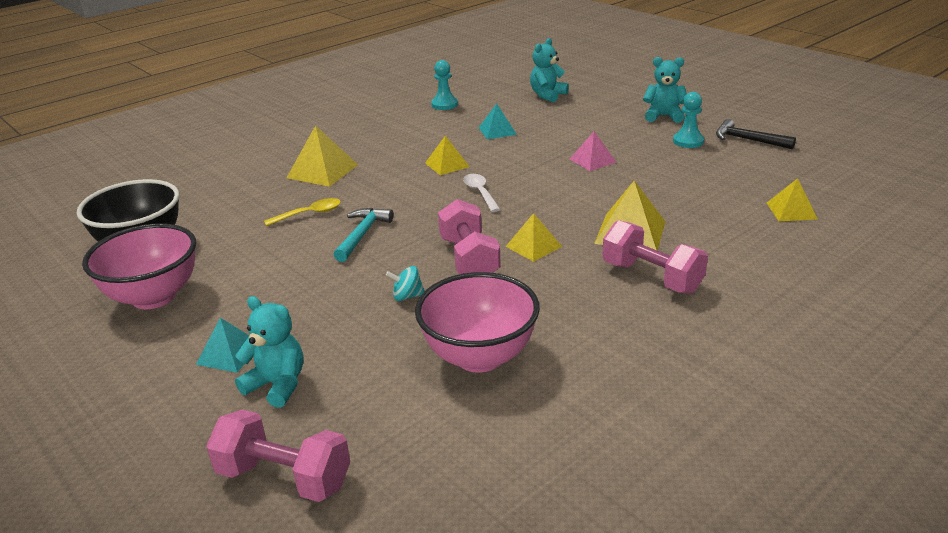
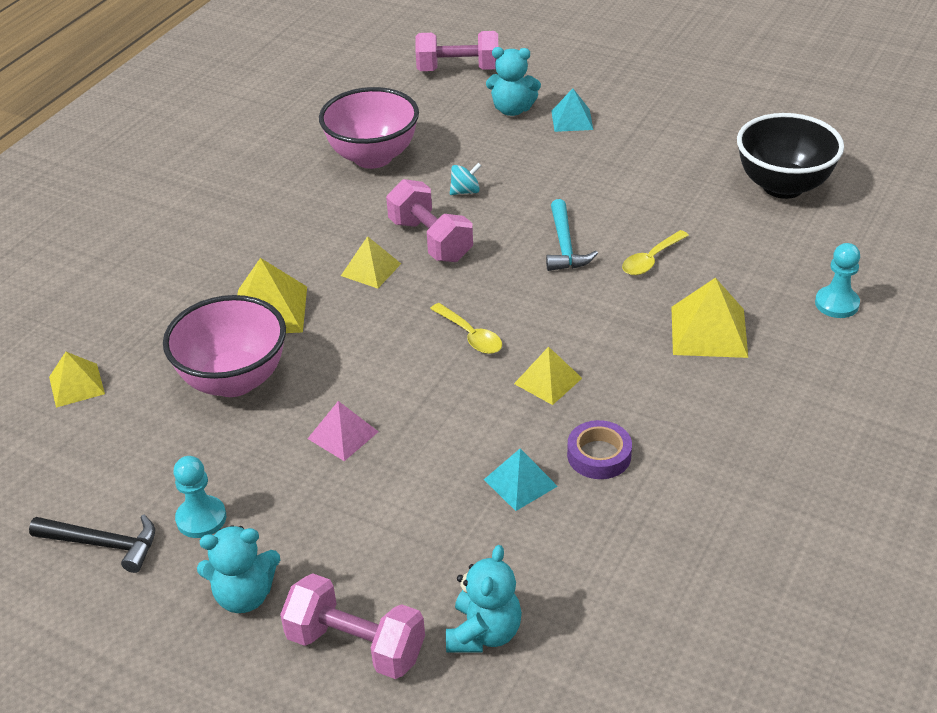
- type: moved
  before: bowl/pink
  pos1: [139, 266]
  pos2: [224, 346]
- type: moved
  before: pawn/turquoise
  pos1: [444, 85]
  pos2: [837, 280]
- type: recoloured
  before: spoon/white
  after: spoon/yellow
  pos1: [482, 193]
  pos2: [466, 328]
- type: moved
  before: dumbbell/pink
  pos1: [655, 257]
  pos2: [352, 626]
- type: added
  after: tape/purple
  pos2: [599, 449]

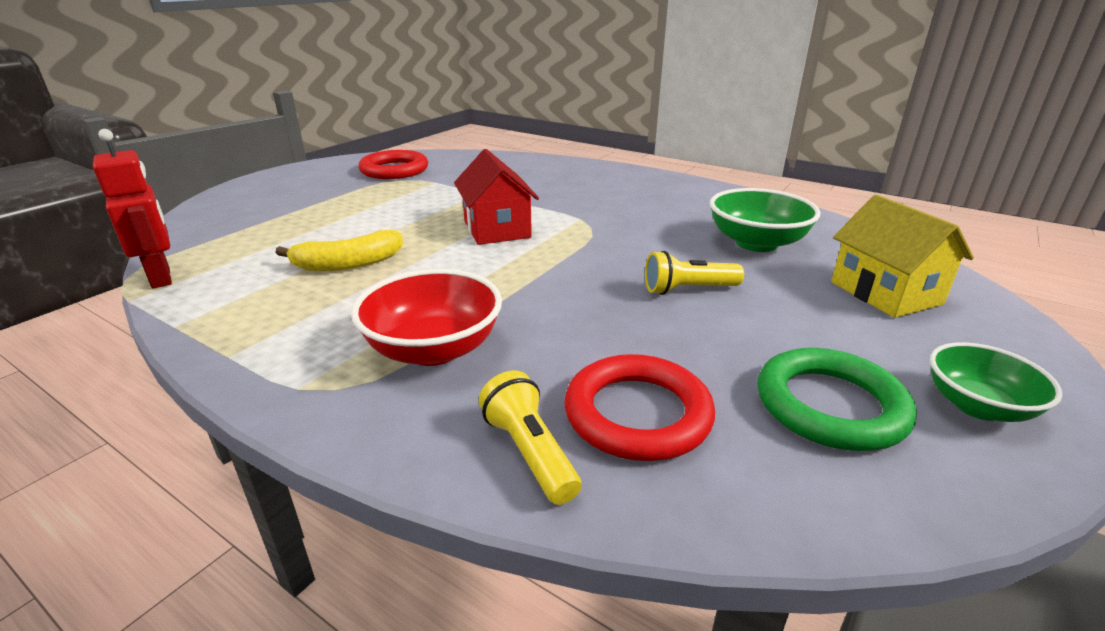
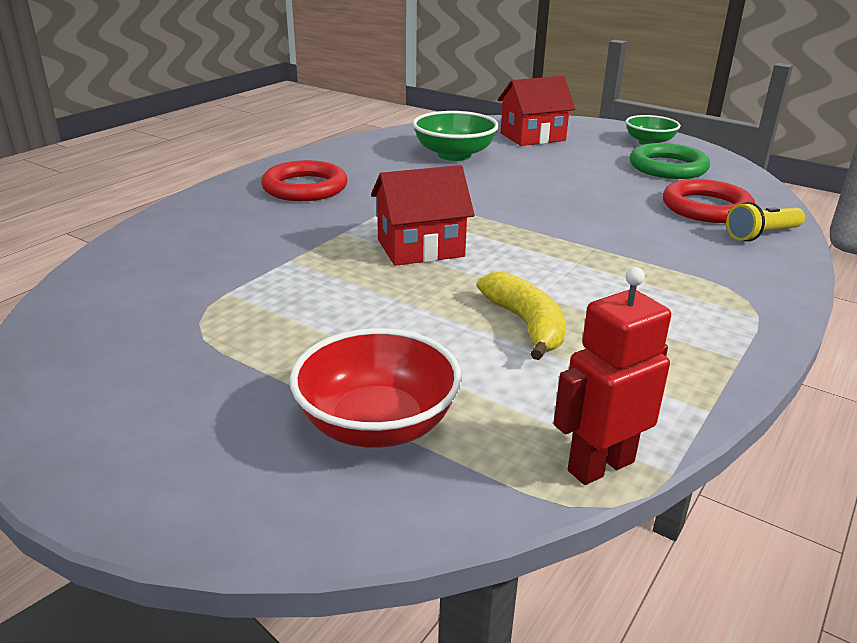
- type: moved
  before: bowl/red
  pos1: [426, 317]
  pos2: [376, 388]
- type: moved
  before: ring/red
  pos1: [393, 164]
  pos2: [304, 180]
- type: removed
  before: flashlight/yellow
  pos1: [694, 273]
- type: recoloured
  before: house/yellow
  after: house/red
  pos1: [902, 256]
  pos2: [536, 111]

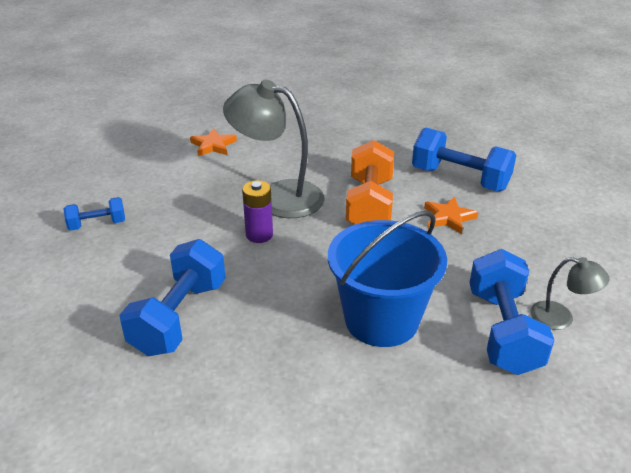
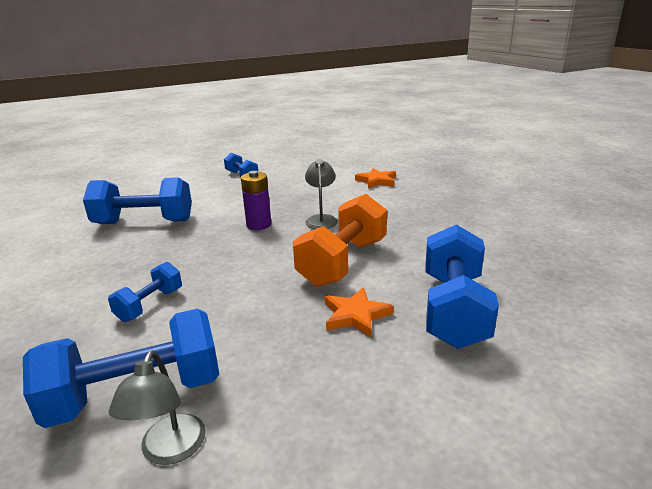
- type: resized
  before: lamp/grey
  pos1: [274, 148]
  pos2: [321, 194]
  scale: 0.51
- type: replaced
  before: bucket/blue
  after: dumbbell/blue
  pos1: [387, 278]
  pos2: [145, 292]
- type: turned
  before: dumbbell/orange
  pos1: [370, 182]
  pos2: [340, 240]
  turn: -45

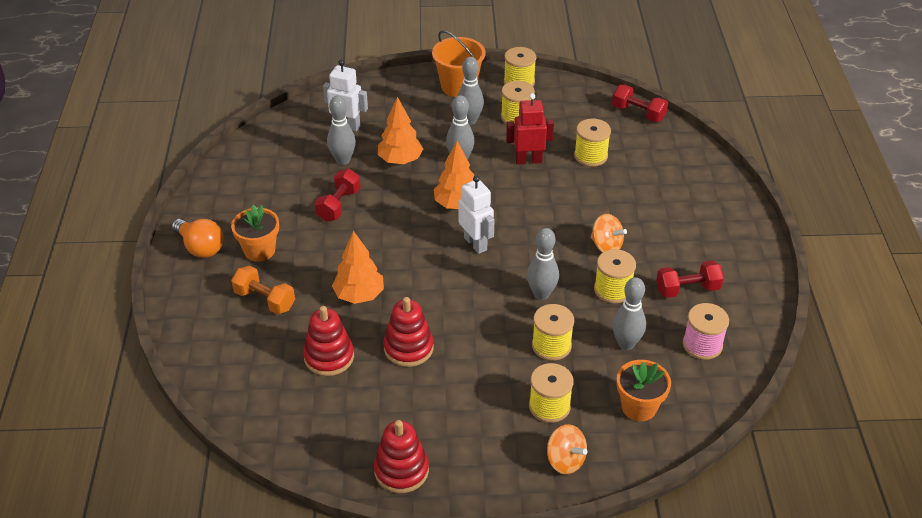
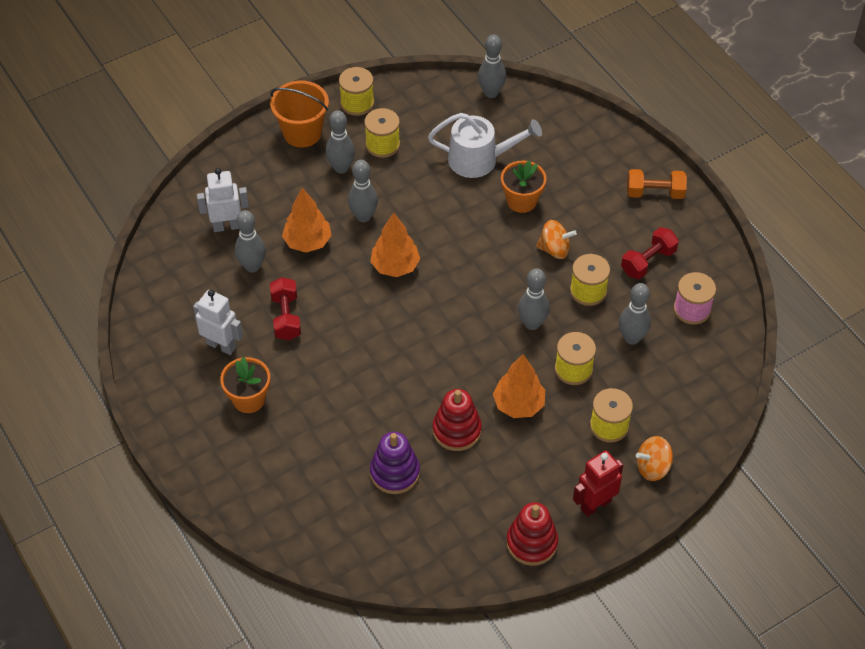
- type: removed
  before: light bulb/orange
  pos1: [197, 238]
- type: moved
  before: dumbbell/orange
  pos1: [263, 290]
  pos2: [657, 184]
- type: recoloured
  before: stacking toy/red
  after: stacking toy/purple
  pos1: [328, 341]
  pos2: [395, 463]
- type: moved
  before: tree/orange
  pos1: [358, 267]
  pos2: [519, 386]
- type: moved
  before: robot/white
  pos1: [476, 214]
  pos2: [218, 322]
- type: moved
  before: robot/red
  pos1: [530, 128]
  pos2: [598, 483]
- type: turned
  before: spinning top/orange
  pos1: [567, 449]
  pos2: [654, 458]
  turn: 150
- type: replaced
  before: spool/yellow
  after: watering can/white
  pos1: [592, 143]
  pos2: [485, 145]
- type: replaced
  before: dumbbell/red
  after: bowling pin/grey
  pos1: [640, 103]
  pos2: [492, 66]
- type: moved
  before: flower pot/orange
  pos1: [644, 390]
  pos2: [523, 186]

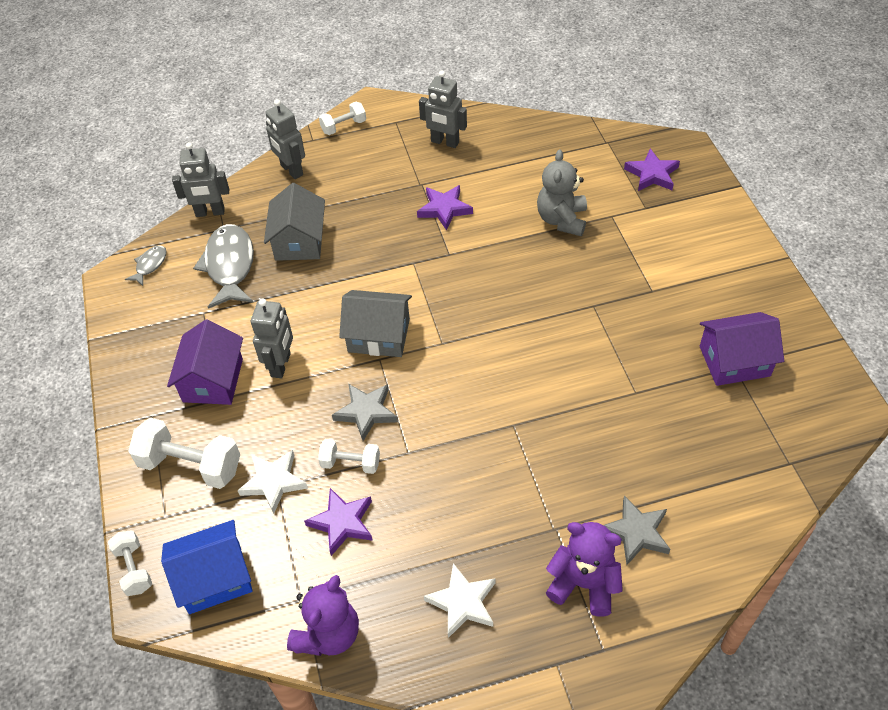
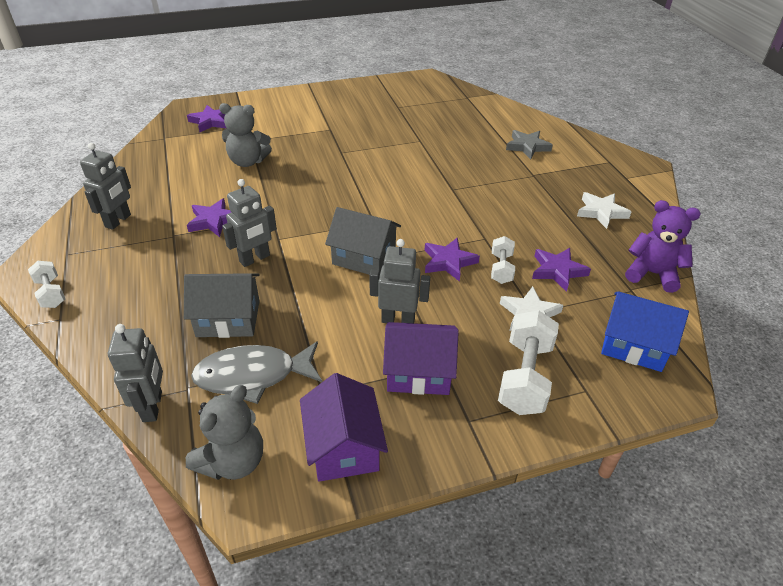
- type: removed
  before: dumbbell/white
  pos1: [130, 563]
- type: replaced
  before: fish/grey
  after: teddy bear/grey
  pos1: [145, 265]
  pos2: [224, 432]
- type: turned
  before: house/blue
  pos1: [207, 567]
  pos2: [645, 331]
  turn: -45
- type: moved
  before: robot/grey
  pos1: [285, 139]
  pos2: [249, 223]
- type: recoloured
  before: star/grey
  after: star/purple
  pos1: [365, 412]
  pos2: [452, 259]
- type: turned
  before: house/grey
  pos1: [375, 323]
  pos2: [363, 241]
  turn: -75
- type: removed
  before: teddy bear/purple
  pos1: [584, 569]
- type: moved
  before: house/purple
  pos1: [742, 349]
  pos2: [344, 427]

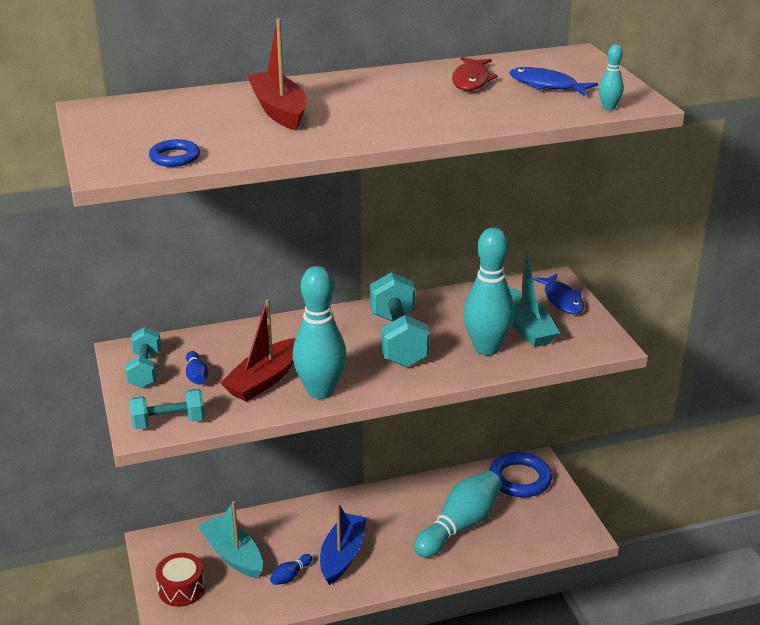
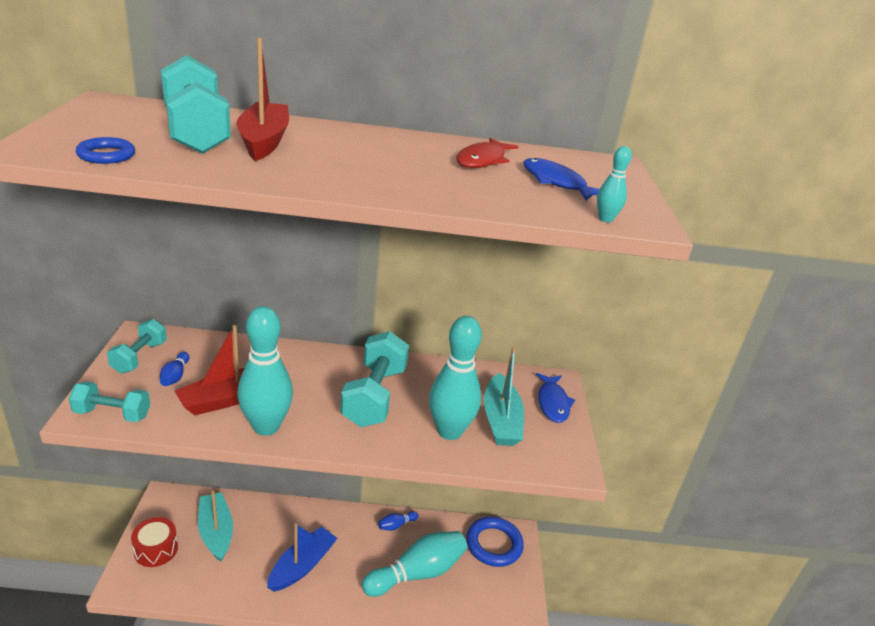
- type: moved
  before: bowling pin/blue
  pos1: [291, 569]
  pos2: [398, 521]
- type: added
  after: dumbbell/turquoise
  pos2: [196, 104]

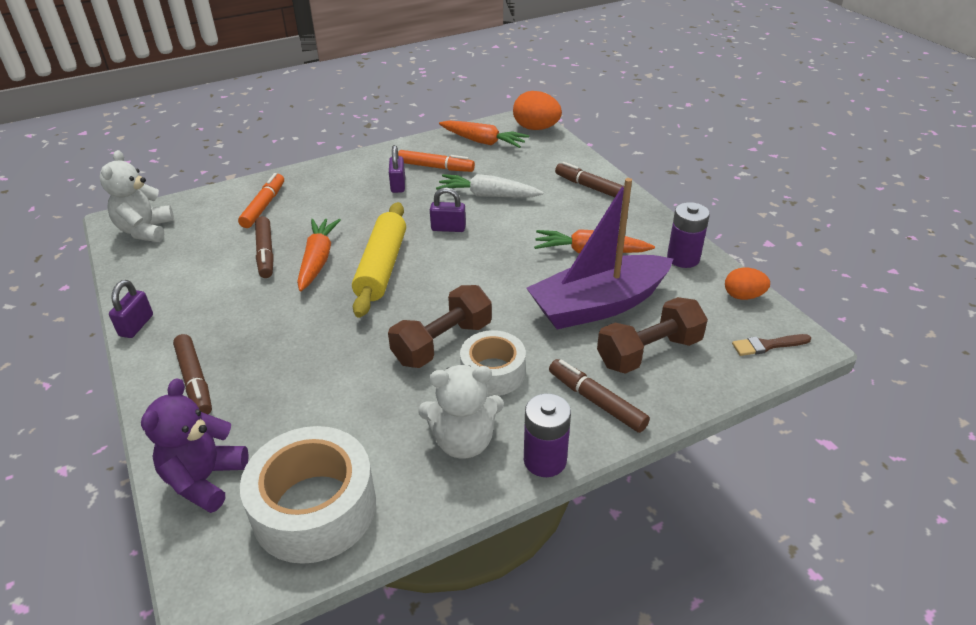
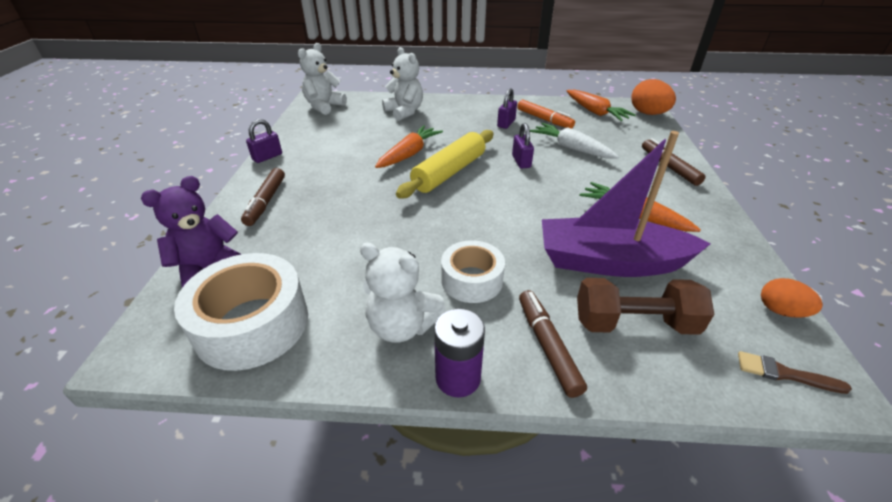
- type: replaced
  before: marker/orange
  after: teddy bear/white
  pos1: [261, 200]
  pos2: [402, 84]
- type: removed
  before: marker/brown
  pos1: [264, 247]
- type: removed
  before: dumbbell/brown
  pos1: [440, 326]
- type: turned
  before: padlock/purple
  pos1: [448, 209]
  pos2: [523, 146]
  turn: 45
- type: removed
  before: battery/purple
  pos1: [688, 235]

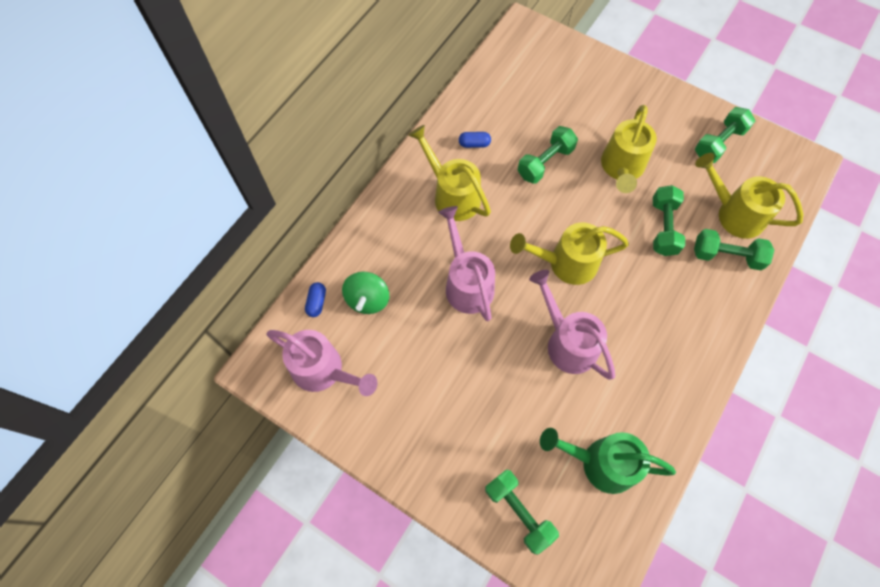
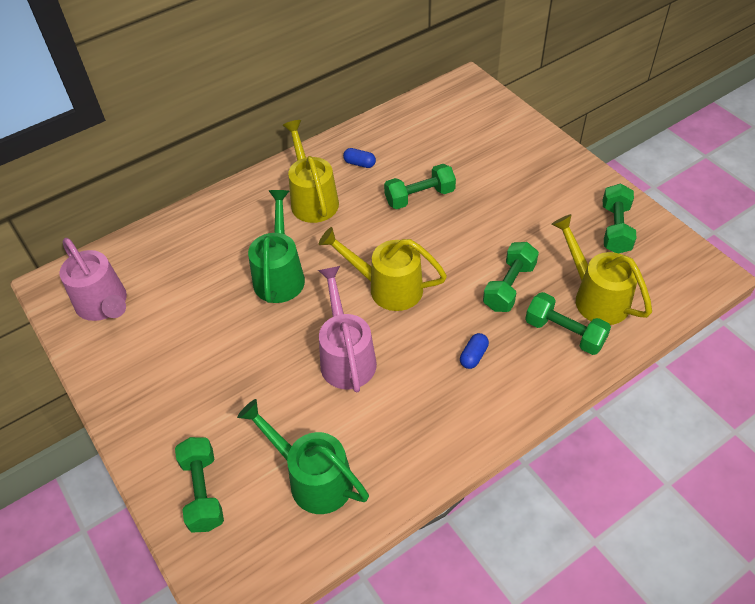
- type: moved
  before: capsule/blue
  pos1: [315, 299]
  pos2: [474, 351]
- type: removed
  before: spinning top/green
  pos1: [365, 293]
- type: recoloured
  before: watering can/pink
  after: watering can/green
  pos1: [466, 263]
  pos2: [276, 246]
- type: removed
  before: watering can/yellow
  pos1: [629, 149]
- type: turned
  before: dumbbell/green
  pos1: [725, 135]
  pos2: [620, 218]
  turn: -60

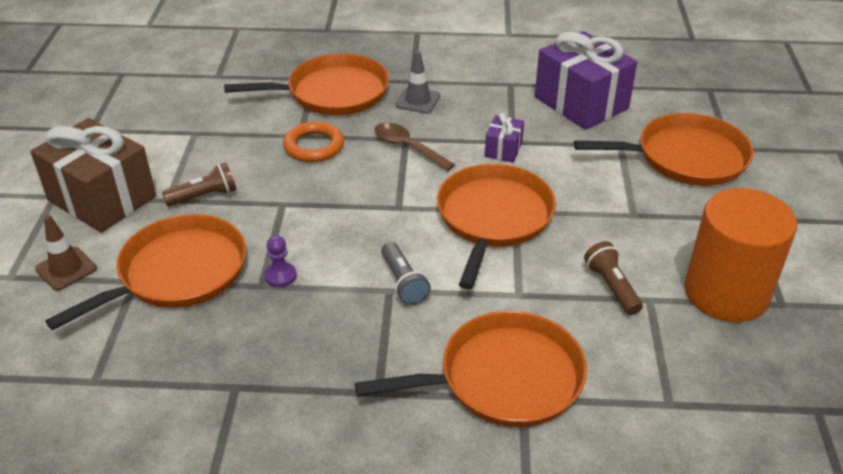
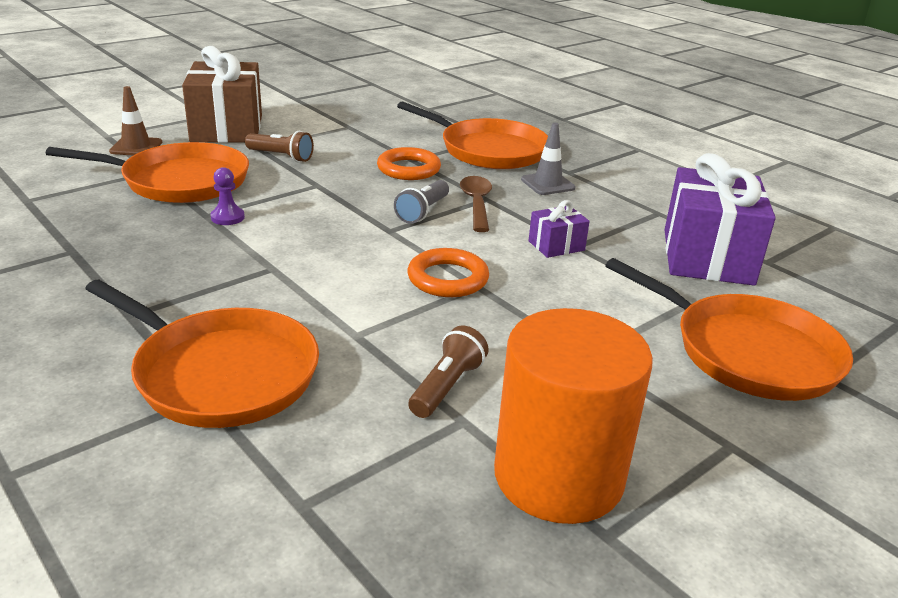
- type: moved
  before: flashlight/grey
  pos1: [406, 273]
  pos2: [421, 202]
- type: replaced
  before: pan/orange
  after: ring/orange
  pos1: [496, 226]
  pos2: [448, 272]

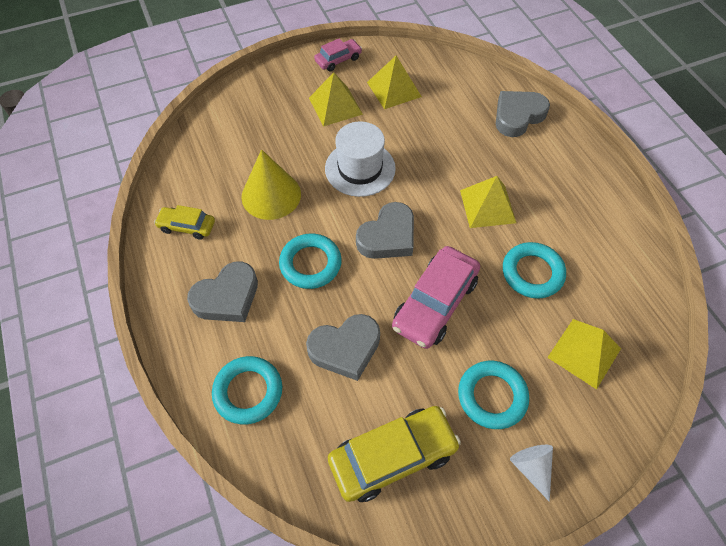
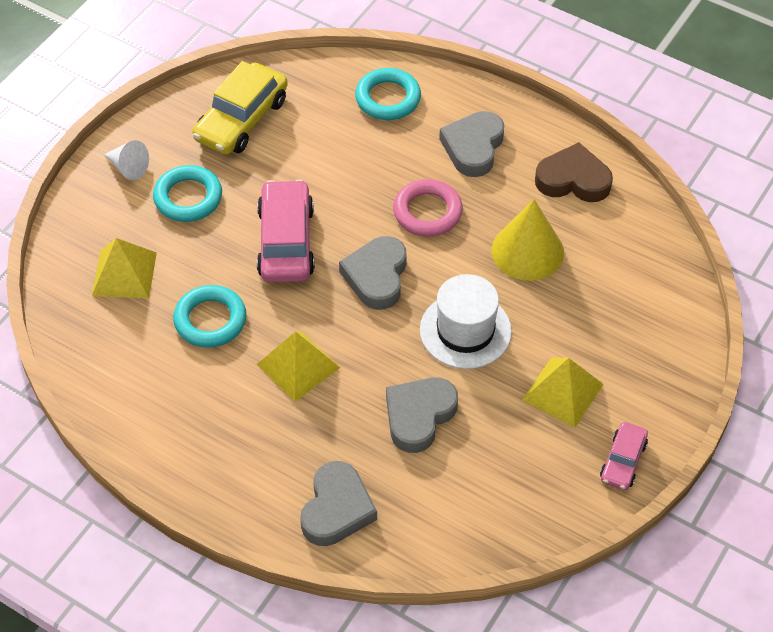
- type: replaced
  before: car/yellow
  after: heart/brown
  pos1: [184, 222]
  pos2: [574, 172]
- type: recoloured
  before: ring/turquoise
  after: ring/pink
  pos1: [310, 261]
  pos2: [428, 208]
- type: moved
  before: heart/grey
  pos1: [343, 347]
  pos2: [422, 415]
- type: removed
  before: pyramid/yellow
  pos1: [394, 82]

